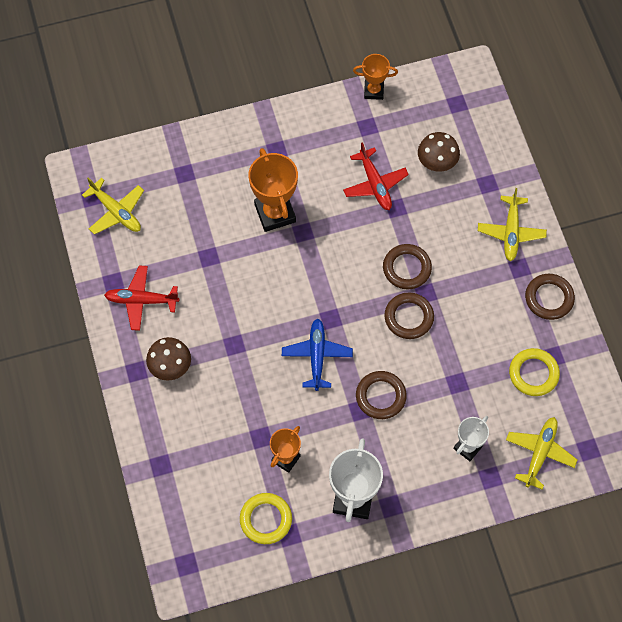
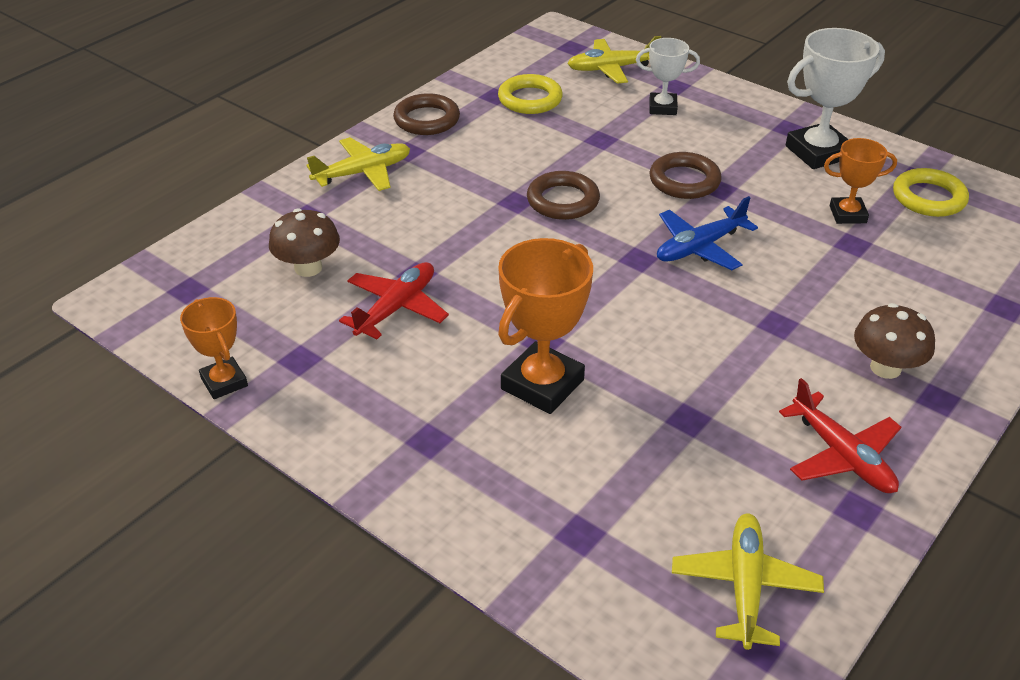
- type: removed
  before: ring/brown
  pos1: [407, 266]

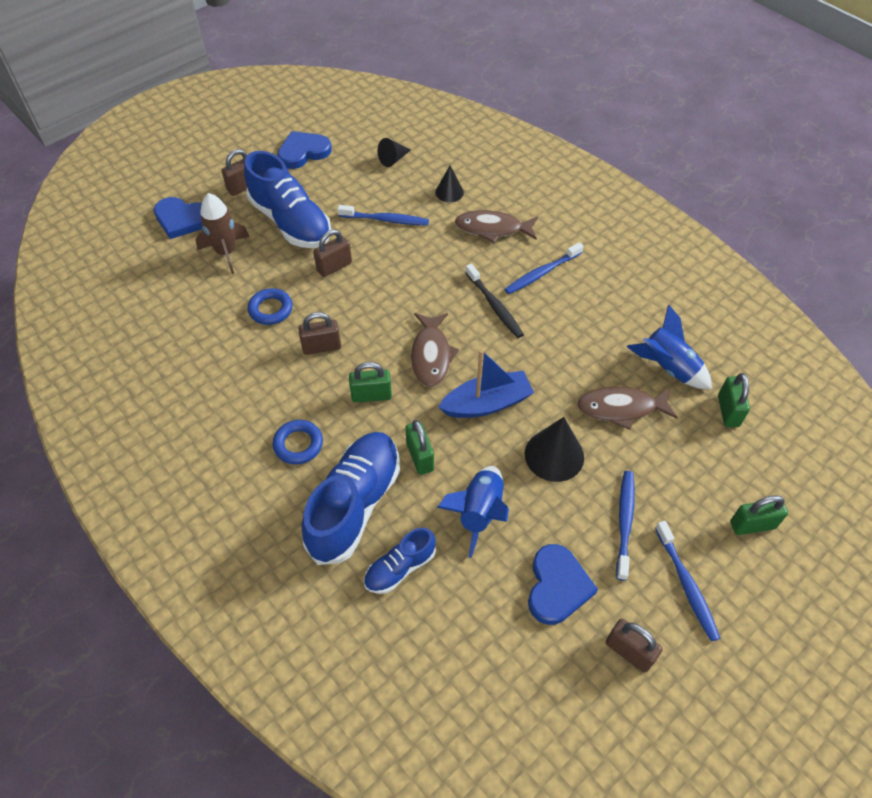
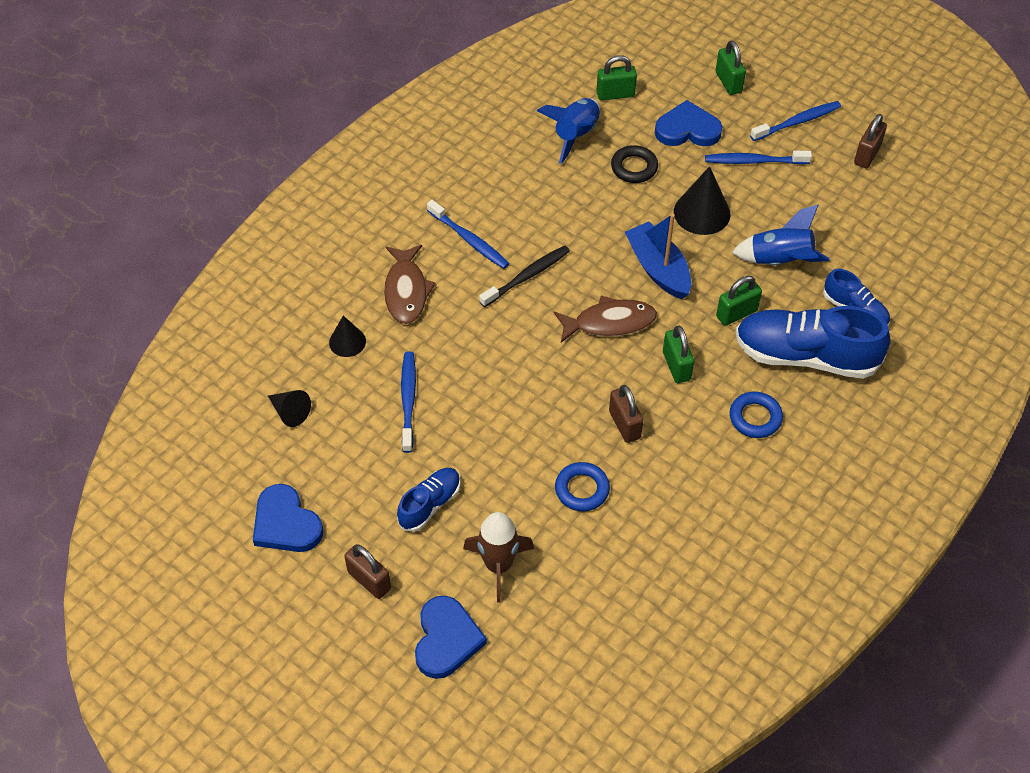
- type: resized
  before: shoe/blue
  pos1: [287, 199]
  pos2: [428, 500]
  scale: 0.53
- type: removed
  before: padlock/brown
  pos1: [332, 253]
- type: moved
  before: heart/blue
  pos1: [563, 584]
  pos2: [689, 123]
- type: replaced
  before: fish/brown
  after: ring/black
  pos1: [627, 408]
  pos2: [634, 164]

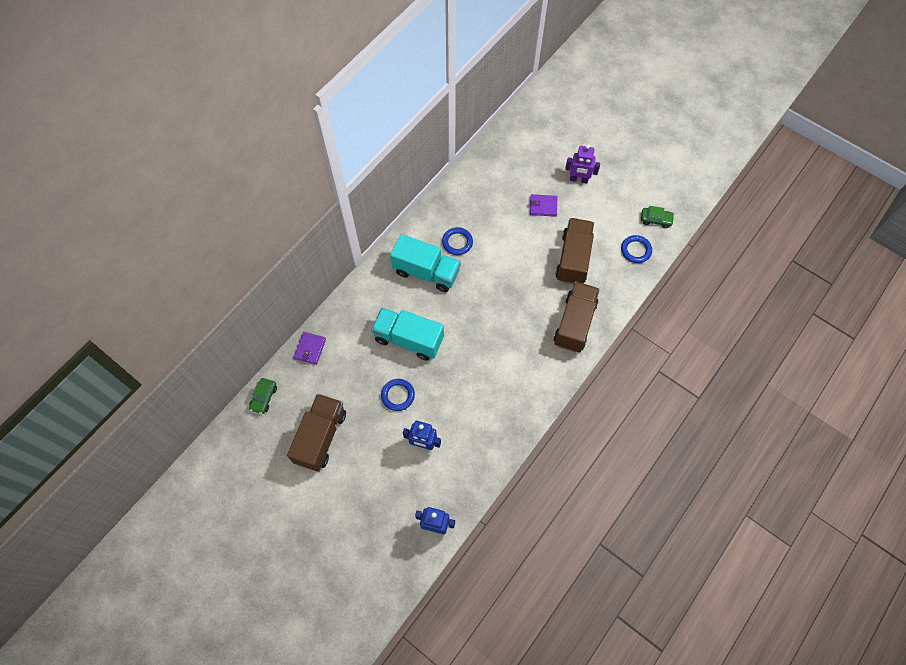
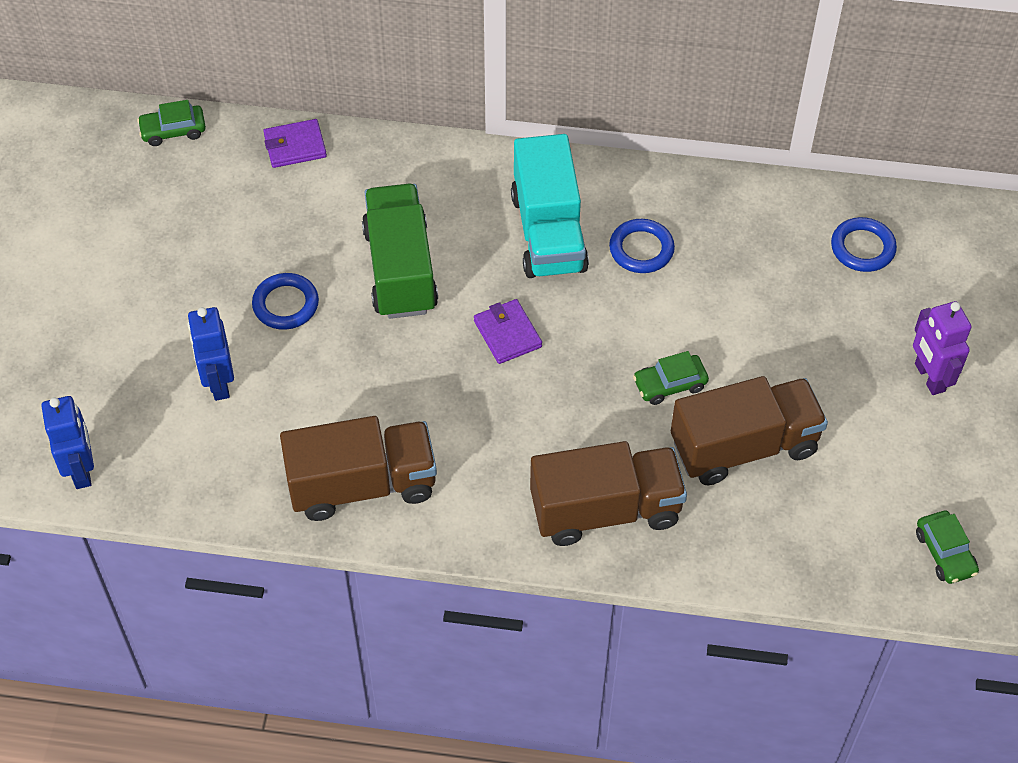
- type: moved
  before: truck/brown
  pos1: [316, 433]
  pos2: [358, 468]
- type: recoloured
  before: truck/turquoise
  after: truck/green
  pos1: [407, 334]
  pos2: [400, 251]
- type: moved
  before: wallet/purple
  pos1: [543, 205]
  pos2: [508, 331]
- type: moved
  before: ring/blue
  pos1: [636, 249]
  pos2: [864, 244]
- type: added
  after: car/green
  pos2: [671, 378]

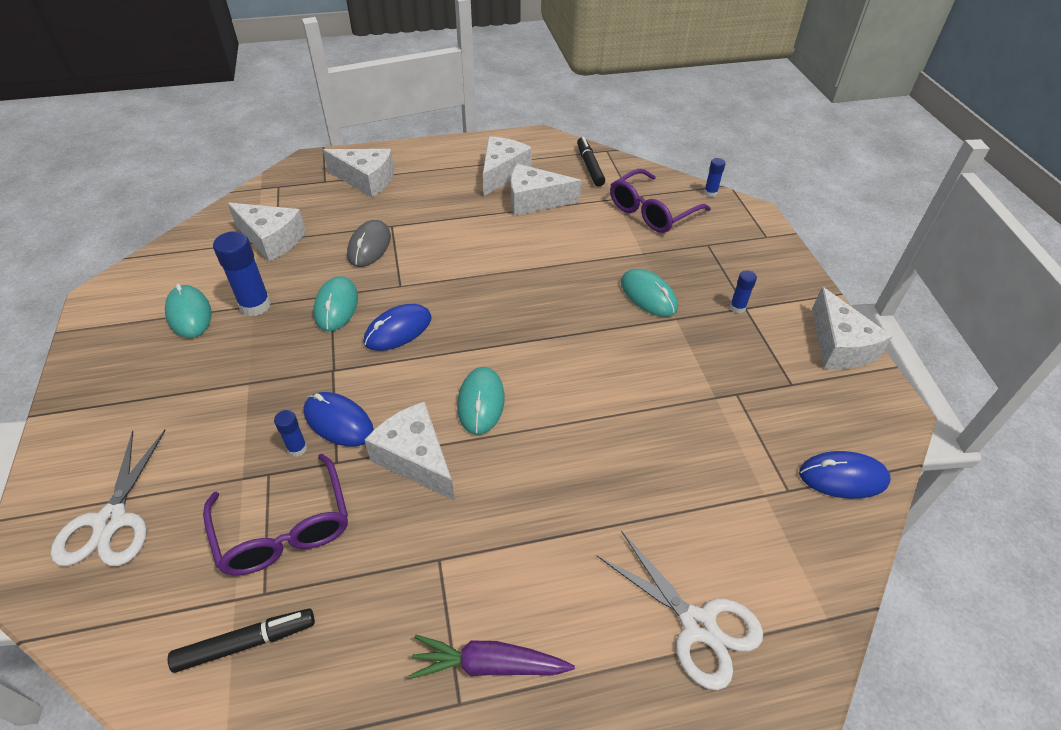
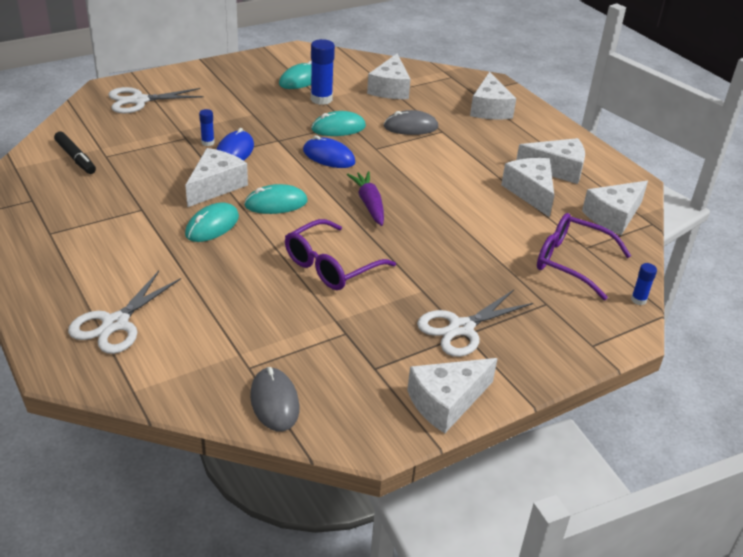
- type: moved
  before: glasses/purple
  pos1: [275, 515]
  pos2: [340, 254]
- type: moved
  before: carrot/purple
  pos1: [492, 657]
  pos2: [365, 198]
- type: replaced
  before: marker/black
  after: cheese/white
  pos1: [591, 161]
  pos2: [615, 208]
- type: moved
  before: mouse/turquoise
  pos1: [649, 293]
  pos2: [212, 222]
- type: replaced
  before: glue stick/blue
  after: scissors/white
  pos1: [743, 291]
  pos2: [475, 323]
- type: recoloured
  before: mouse/blue
  after: mouse/grey
  pos1: [845, 475]
  pos2: [274, 399]

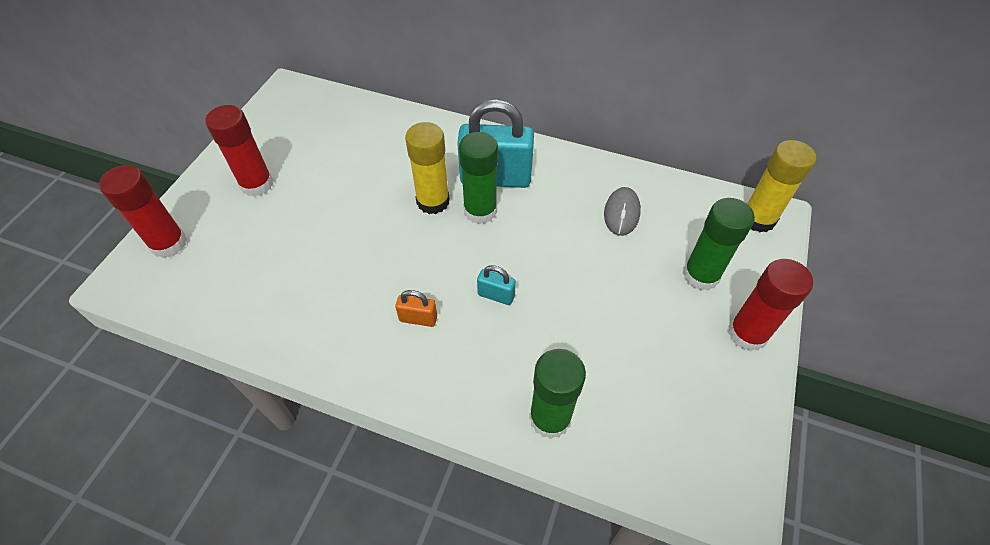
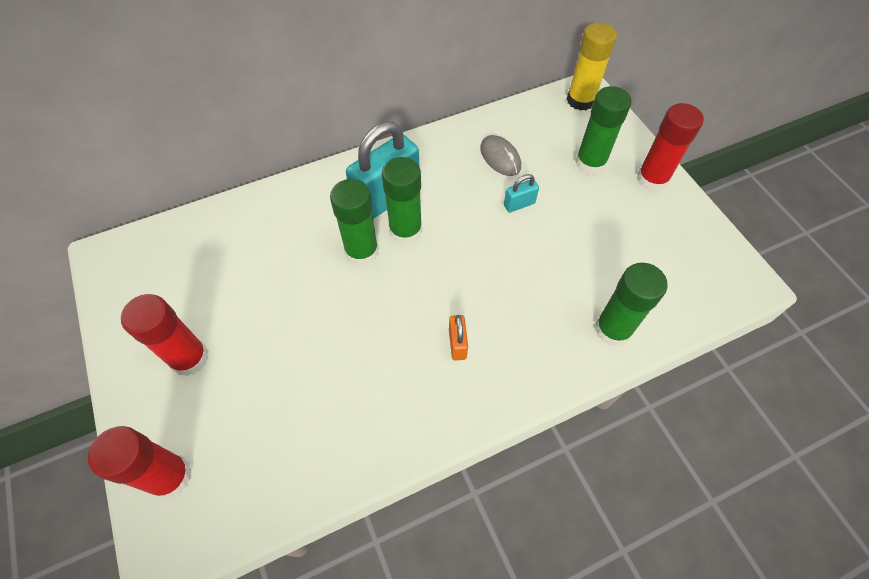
- type: turned
  before: padlock/orange
  pos1: [416, 308]
  pos2: [458, 338]
  turn: -60
- type: recoloured
  before: glue stick/yellow
  after: glue stick/green
  pos1: [427, 168]
  pos2: [354, 222]
- type: moved
  before: padlock/turquoise
  pos1: [496, 285]
  pos2: [521, 193]

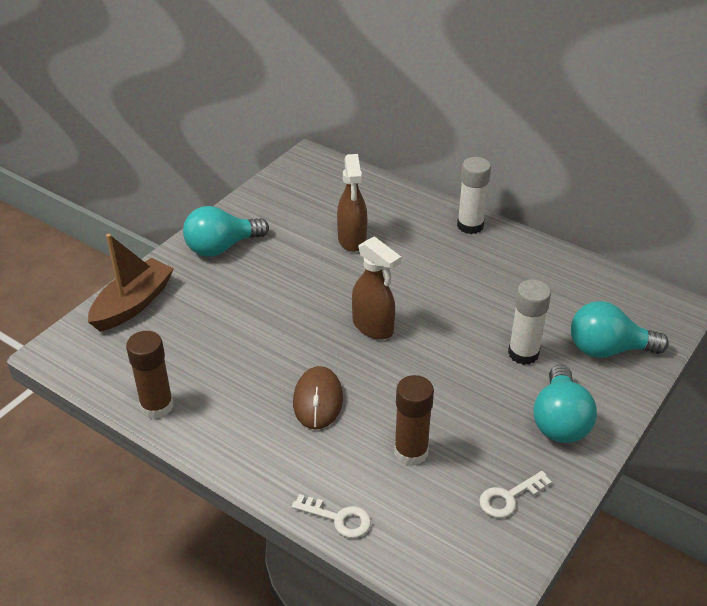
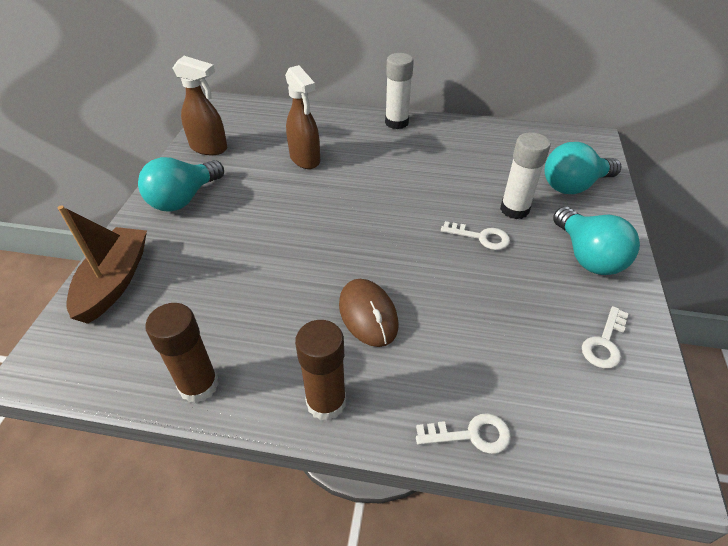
- type: moved
  before: spray bottle/brown
  pos1: [376, 288]
  pos2: [200, 105]
- type: moved
  before: glue stick/brown
  pos1: [414, 420]
  pos2: [320, 370]
- type: added
  after: key/white
  pos2: [475, 235]

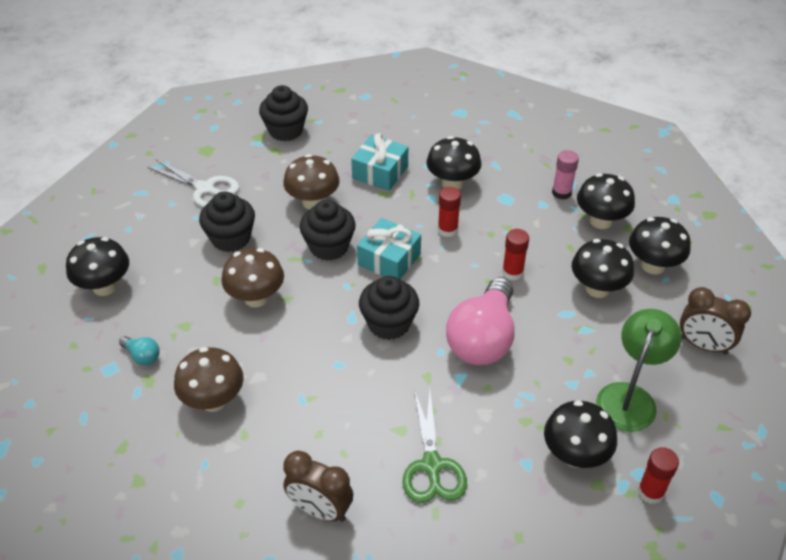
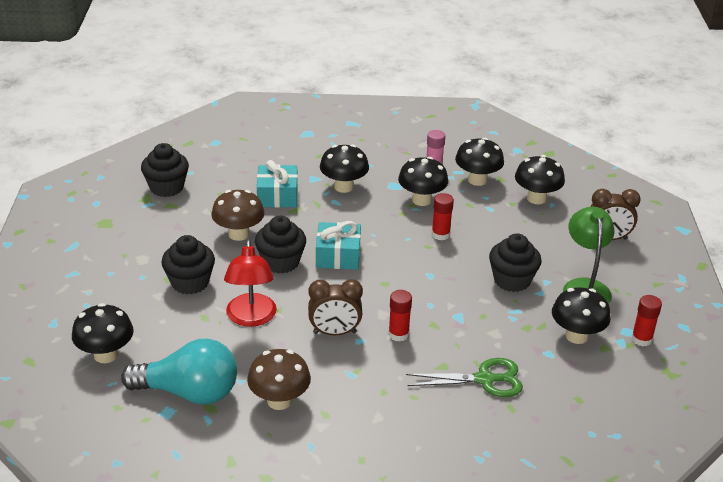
- type: resized
  before: light bulb/turquoise
  pos1: [139, 350]
  pos2: [179, 371]
  scale: 2.42
- type: removed
  before: scissors/white
  pos1: [194, 184]
- type: replaced
  before: mushroom/brown
  after: lamp/red
  pos1: [253, 277]
  pos2: [250, 283]
- type: moved
  before: clock/brown
  pos1: [318, 486]
  pos2: [335, 307]
- type: moved
  before: cupcake/black
  pos1: [389, 308]
  pos2: [515, 263]
- type: turned
  before: scissors/green
  pos1: [435, 446]
  pos2: [464, 377]
  turn: -60
- type: moved
  before: glue stick/red
  pos1: [449, 212]
  pos2: [400, 316]
- type: removed
  before: light bulb/pink
  pos1: [480, 321]
- type: moved
  before: mushroom/black
  pos1: [603, 268]
  pos2: [423, 181]

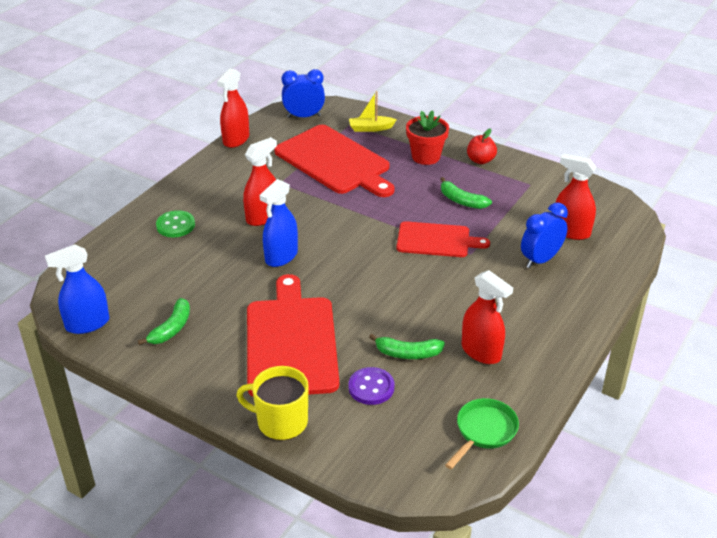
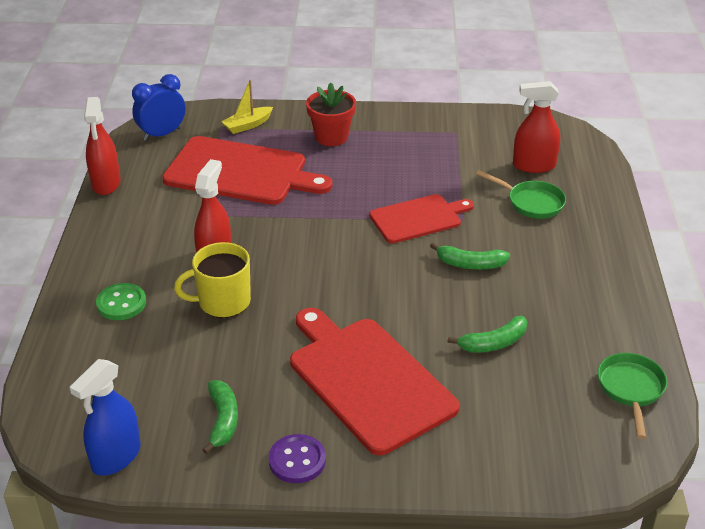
- type: moved
  before: mug/yellow
  pos1: [272, 403]
  pos2: [212, 280]
- type: removed
  before: spray bottle/blue
  pos1: [278, 223]
- type: moved
  before: button/purple
  pos1: [371, 386]
  pos2: [297, 458]
- type: moved
  before: banana/green
  pos1: [466, 193]
  pos2: [470, 256]
- type: removed
  before: spray bottle/red
  pos1: [487, 317]
- type: removed
  before: apple/red
  pos1: [482, 146]
- type: replaced
  before: clock/blue
  after: pan/green
  pos1: [544, 235]
  pos2: [521, 194]

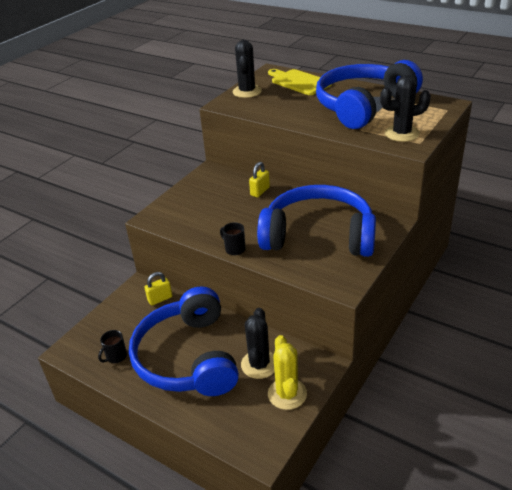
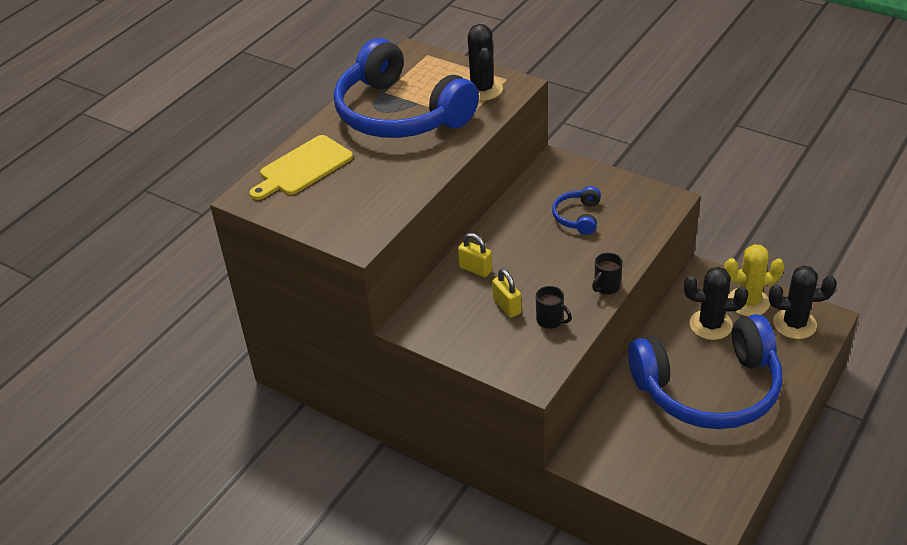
- type: moved
  before: mug/black
  pos1: [112, 346]
  pos2: [554, 307]
- type: moved
  before: padlock/yellow
  pos1: [158, 289]
  pos2: [507, 293]
- type: moved
  before: cactus/black
  pos1: [247, 69]
  pos2: [803, 302]
- type: resized
  before: headphones/blue
  pos1: [316, 221]
  pos2: [576, 210]
  scale: 0.41

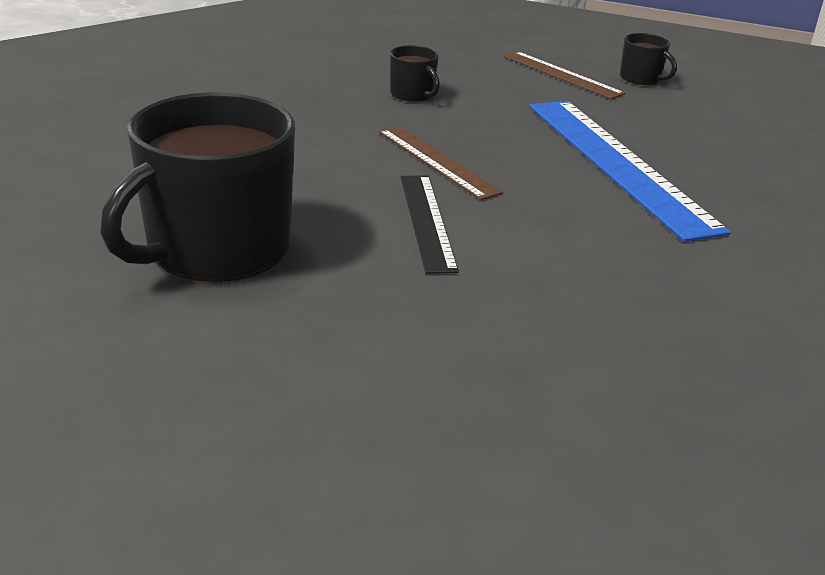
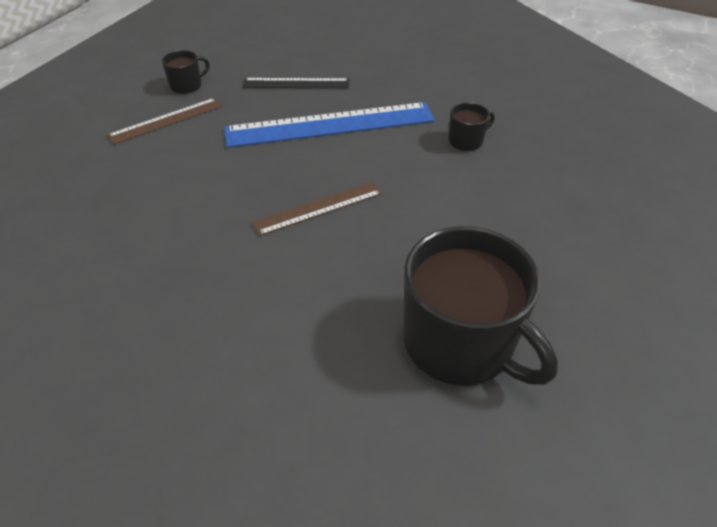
- type: moved
  before: mug/black
  pos1: [415, 73]
  pos2: [471, 126]
- type: moved
  before: ruler/black
  pos1: [430, 224]
  pos2: [295, 83]

